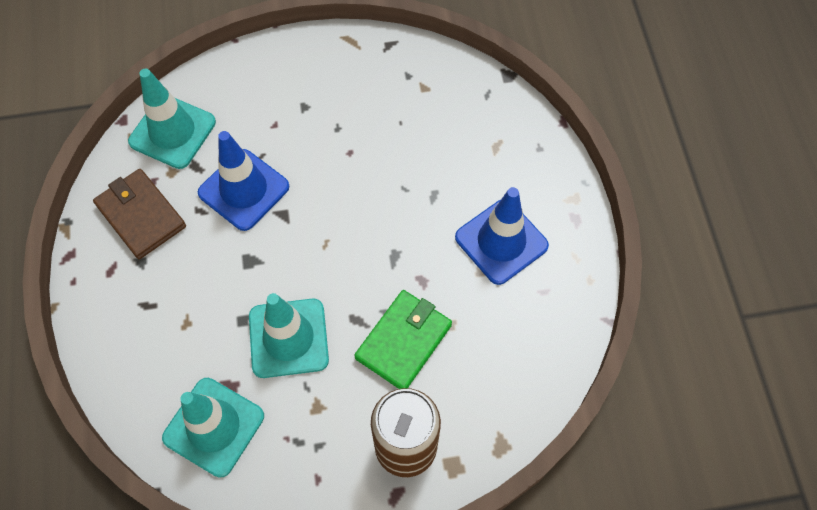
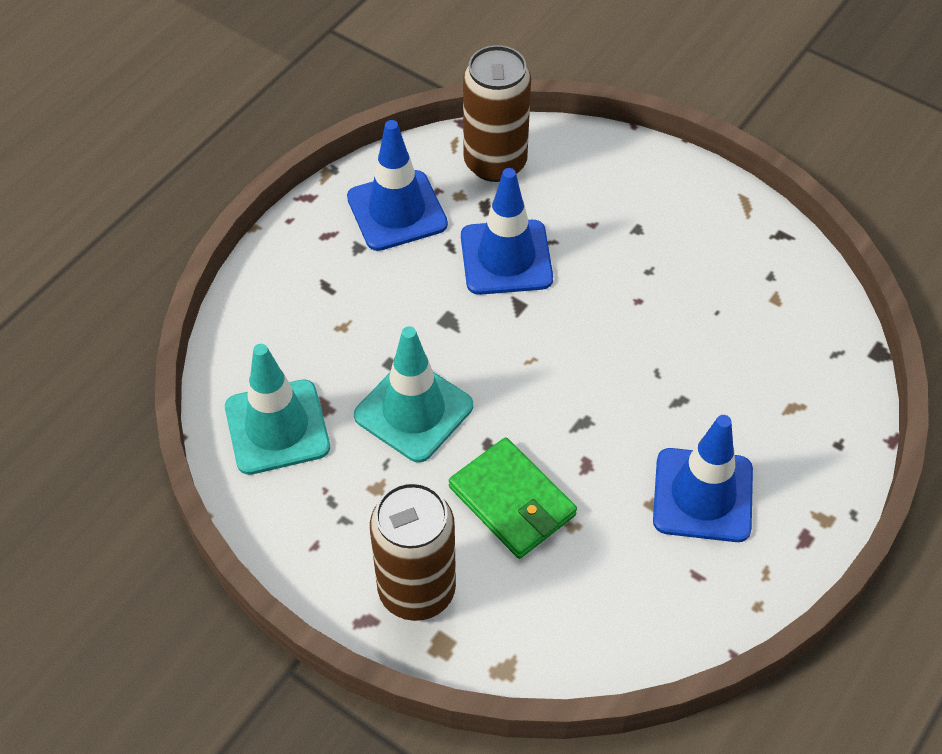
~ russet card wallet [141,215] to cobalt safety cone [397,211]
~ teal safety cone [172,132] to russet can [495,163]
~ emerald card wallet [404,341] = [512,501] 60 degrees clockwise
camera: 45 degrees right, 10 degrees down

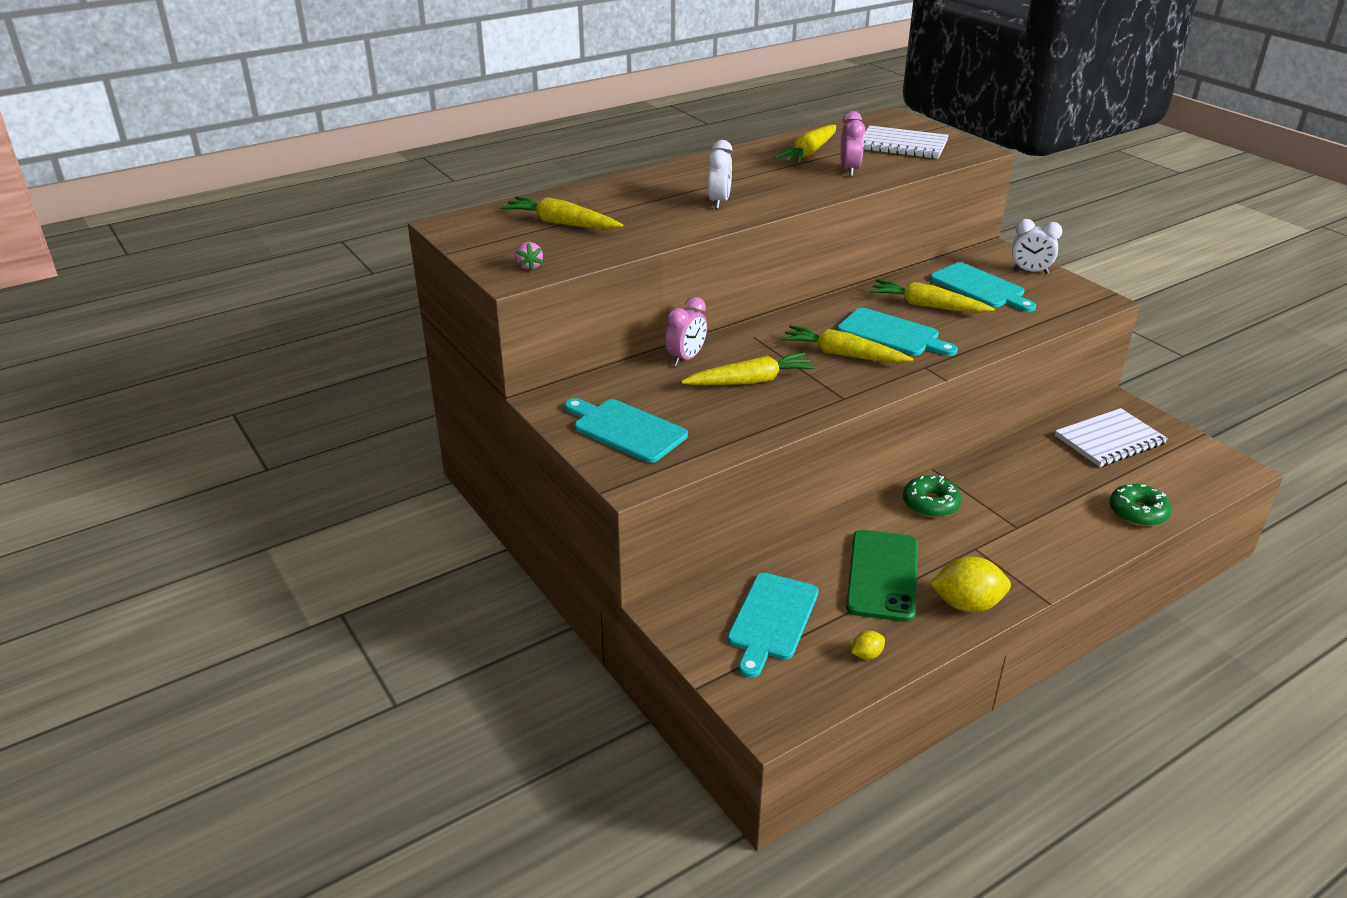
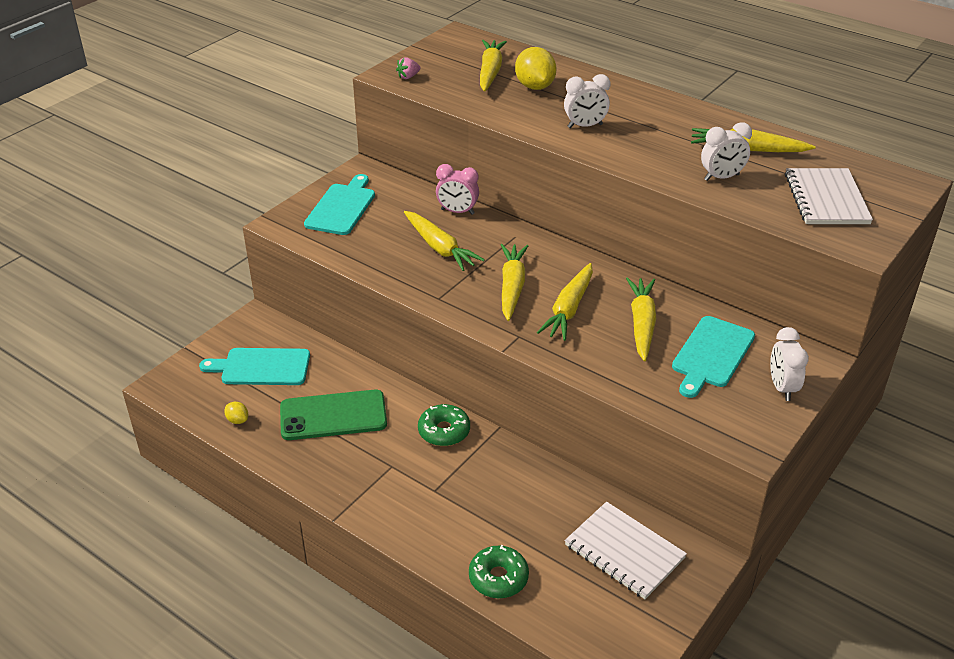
~ teal cutting board [892,334] to golden root vegetable [569,309]
~ rose-pink alarm clock [849,170] to snow-white alarm clock [721,177]
~ golden citrus fruit [966,604] to [535,86]
camera: 70 degrees right, 5 degrees up

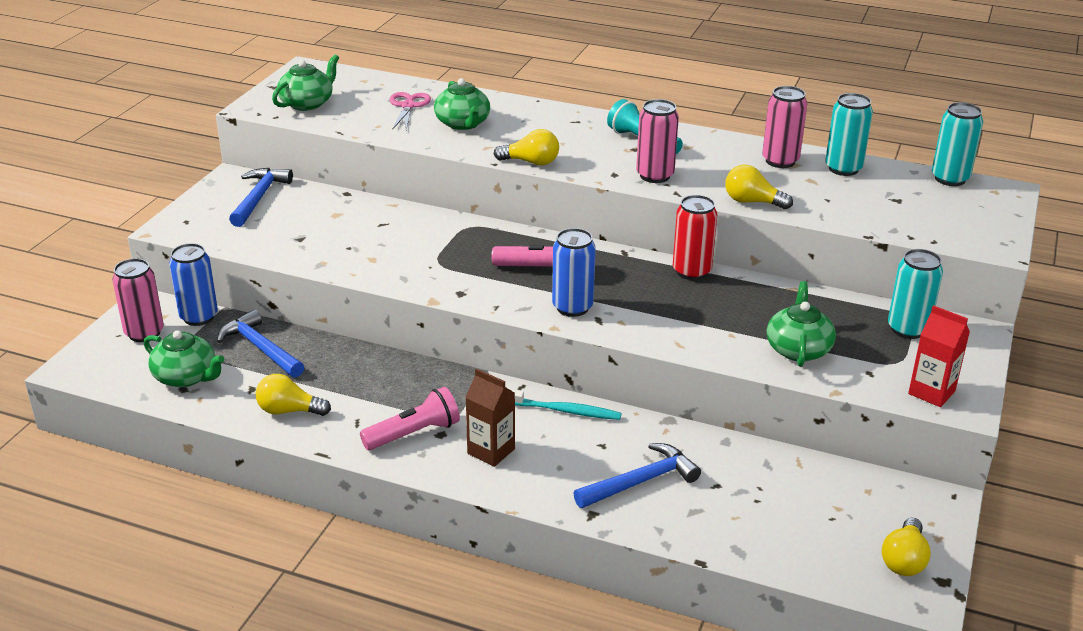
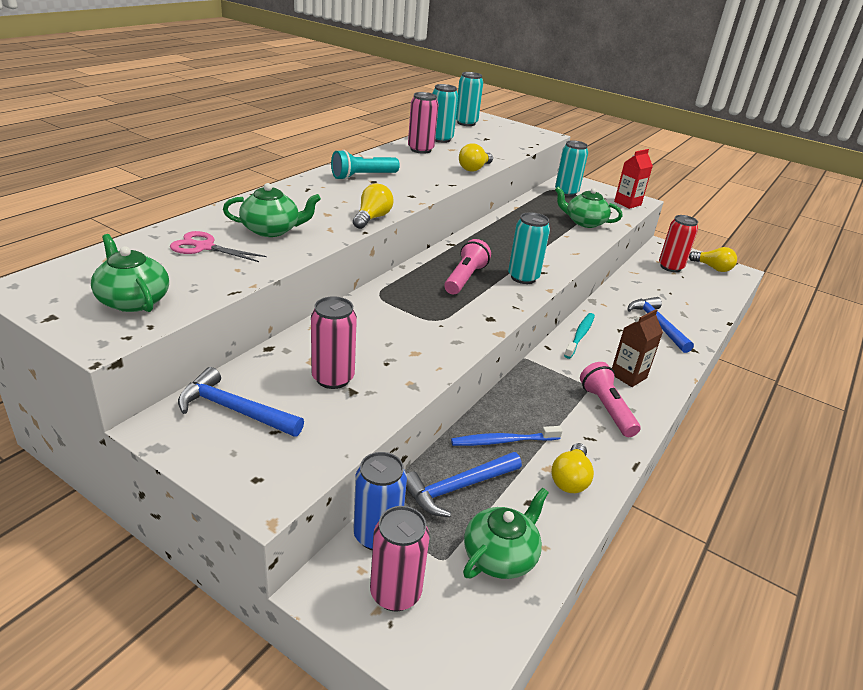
~ cobalt can [572,307] to teal can [523,277]
~ rose-pink can [655,176] to [333,378]
~ scarlet can [691,271] to [670,267]
+ cobalt tooth brush [503,441]
camera: 80 degrees left, 0 degrees up

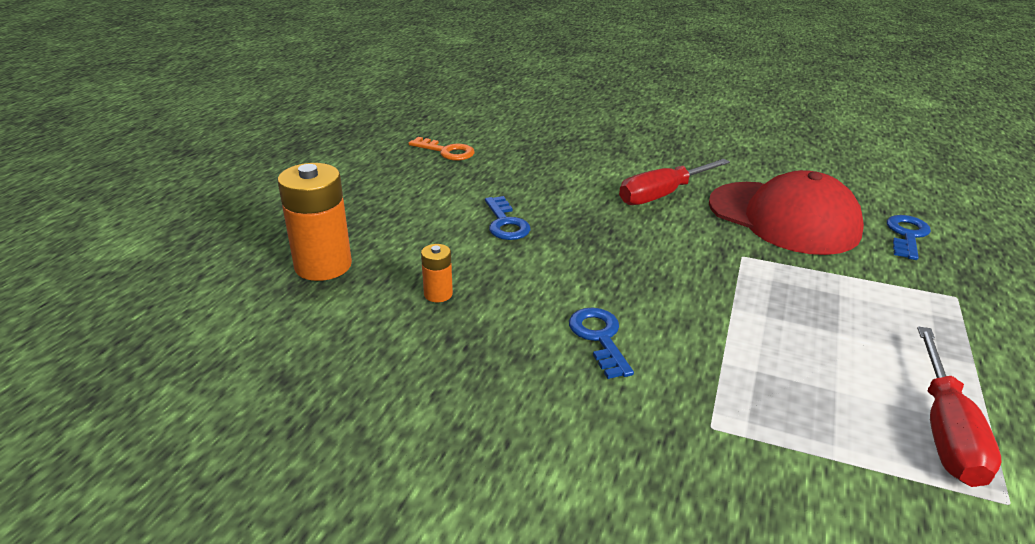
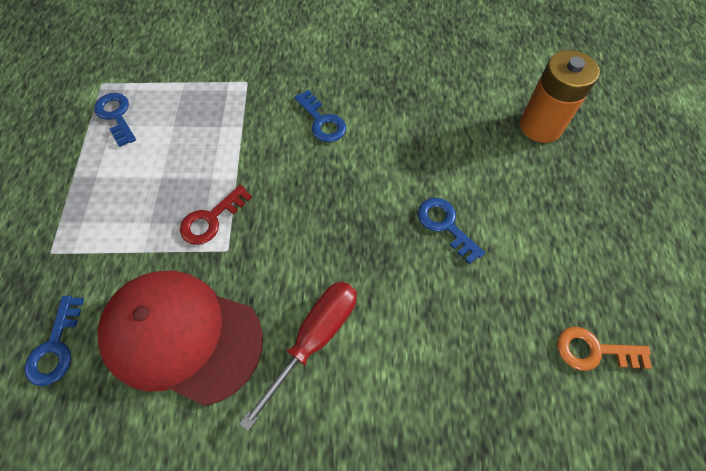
- orange-coloured power cell [438,294]
~ scarlet screwdriver [945,430] to cobalt door key [116,116]
+ scarlet door key [211,219]
camera: 160 degrees right, 30 degrees up

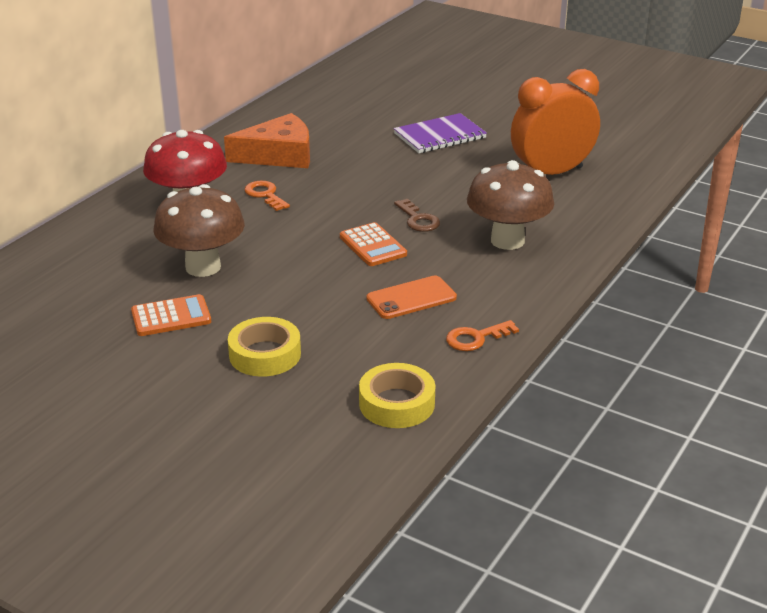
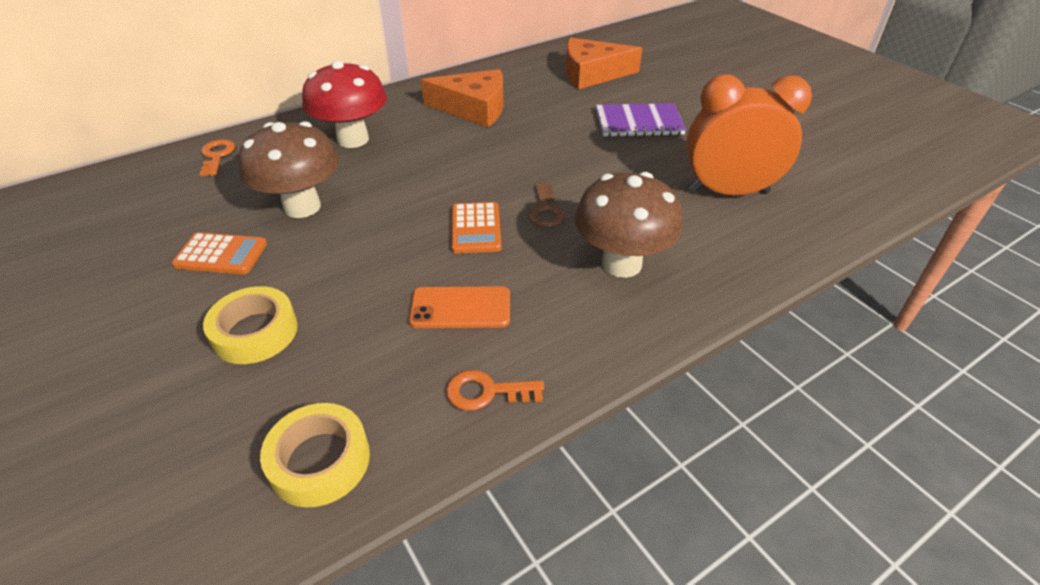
~ orange-coloured door key [265,195] to [217,156]
+ orange-coloured cheese [592,74]
camera: 25 degrees right, 10 degrees up

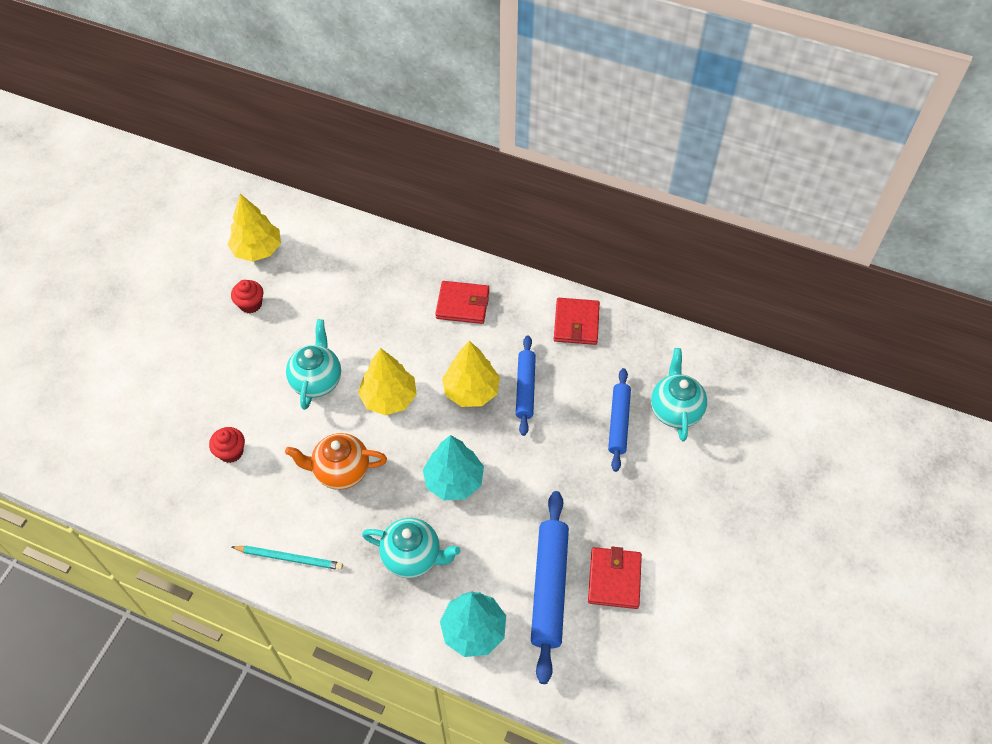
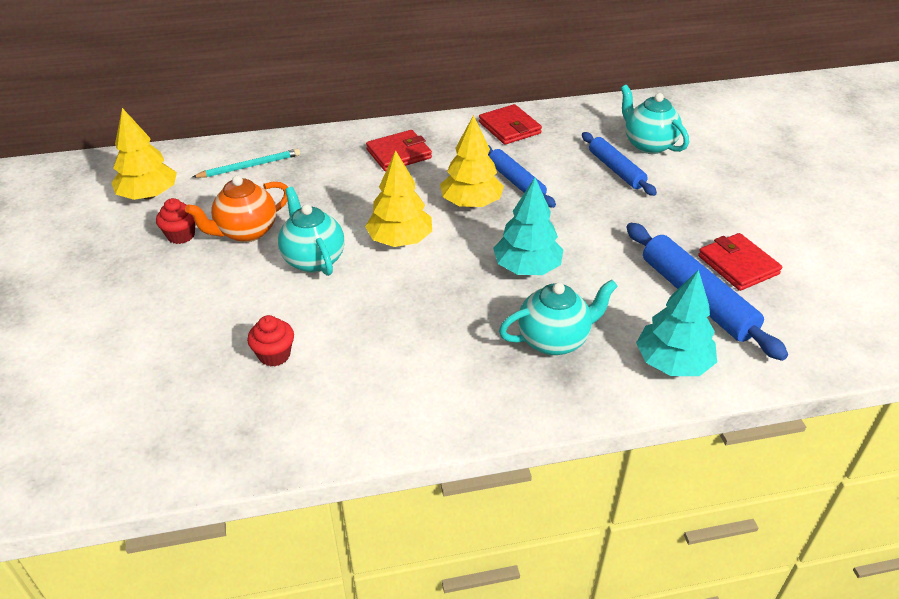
~ teal wooden pencil [289,558] to [249,166]
~ orange-coloured tea pot [341,471] to [246,232]
camera: 35 degrees left, 15 degrees down

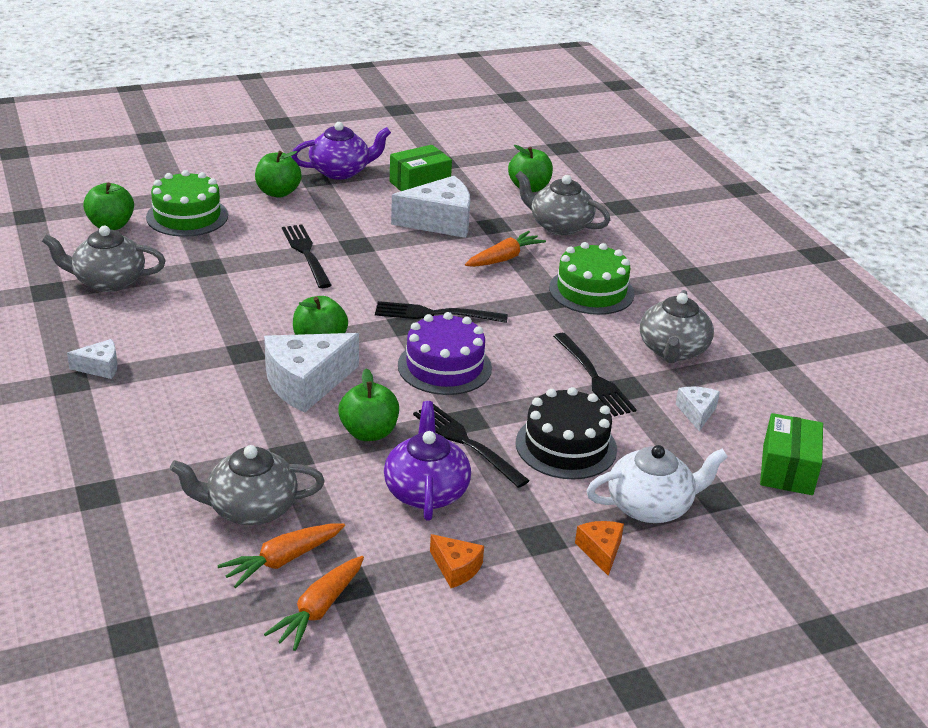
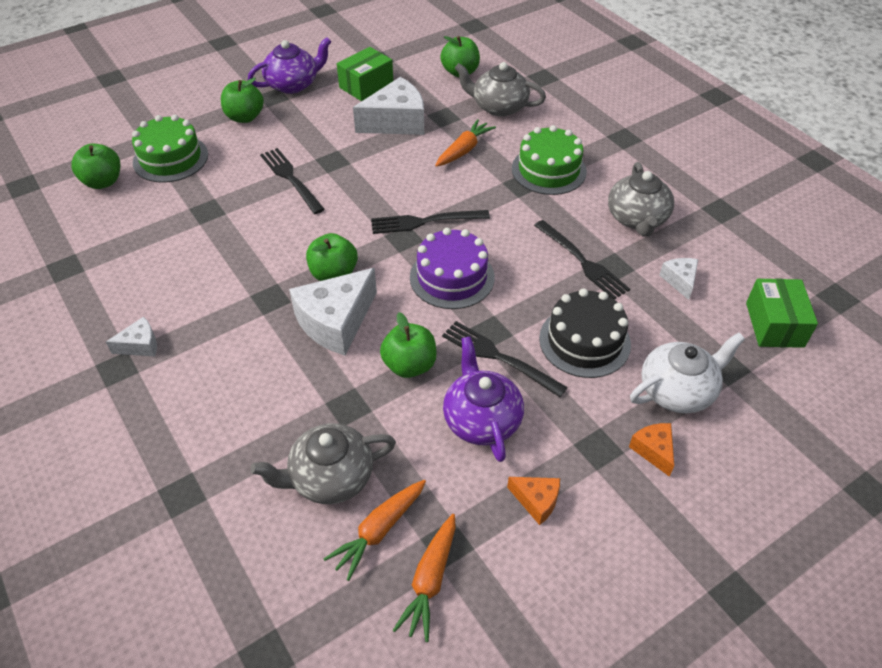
- ash-grey tea pot [108,281]
camera: 10 degrees left, 15 degrees up

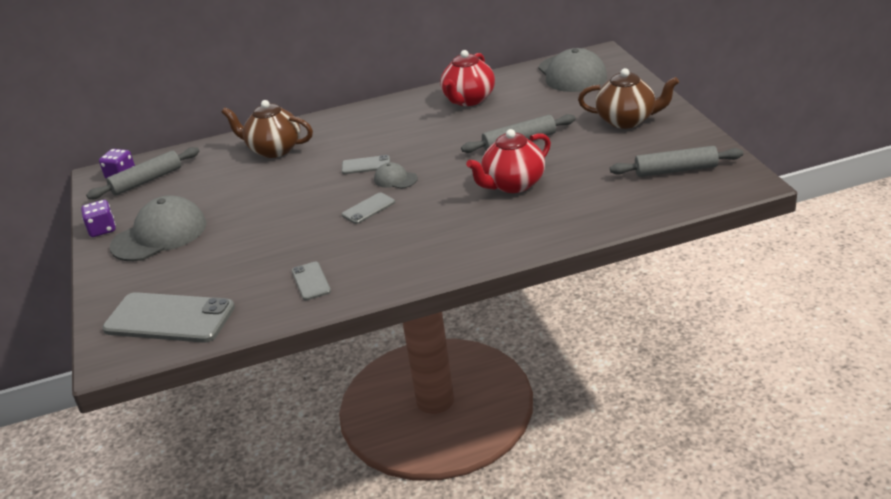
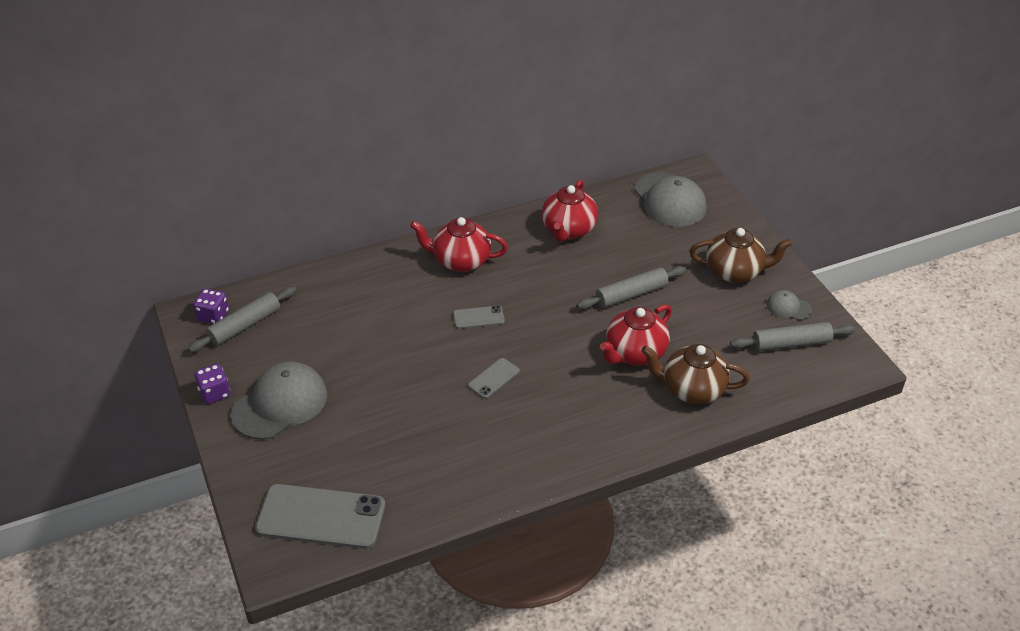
~ russet tea pot [274,150] to [692,389]
- ash-grey smartphone [311,281]
~ ash-grey peaked cap [395,179] to [788,307]
+ scarlet tea pot [460,261]
camera: 10 degrees left, 10 degrees up

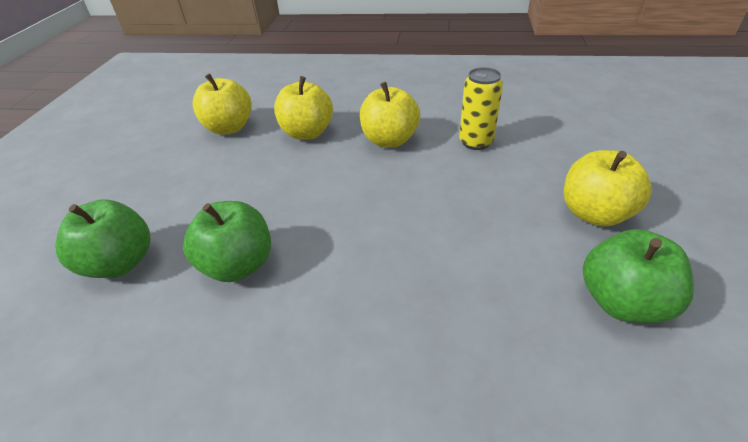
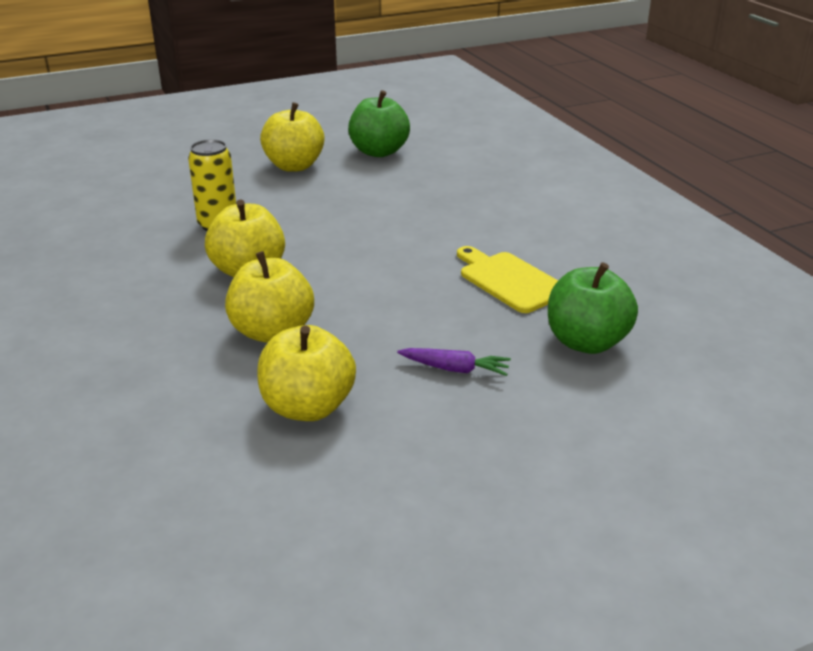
~ emerald apple [238,265] to golden cutting board [509,280]
+ purple root vegetable [455,369]
camera: 125 degrees left, 10 degrees down

